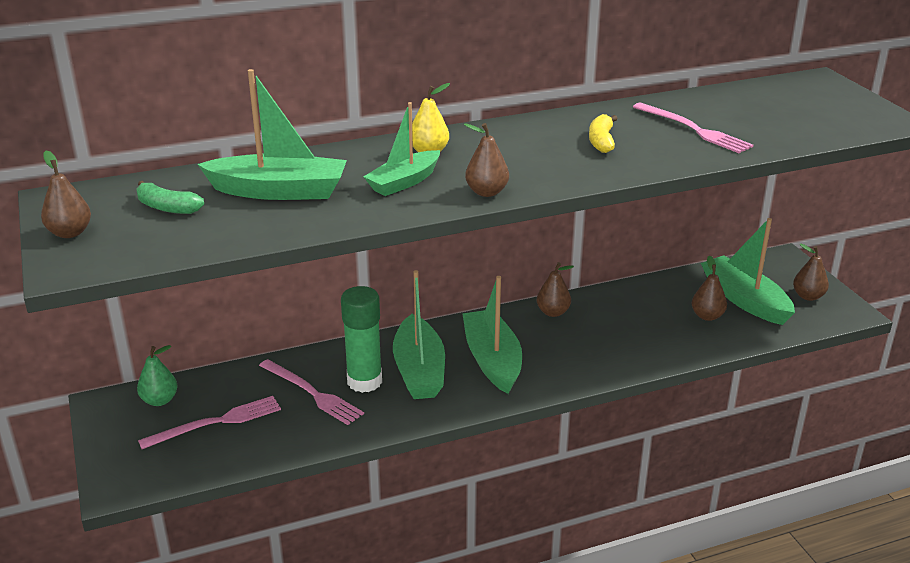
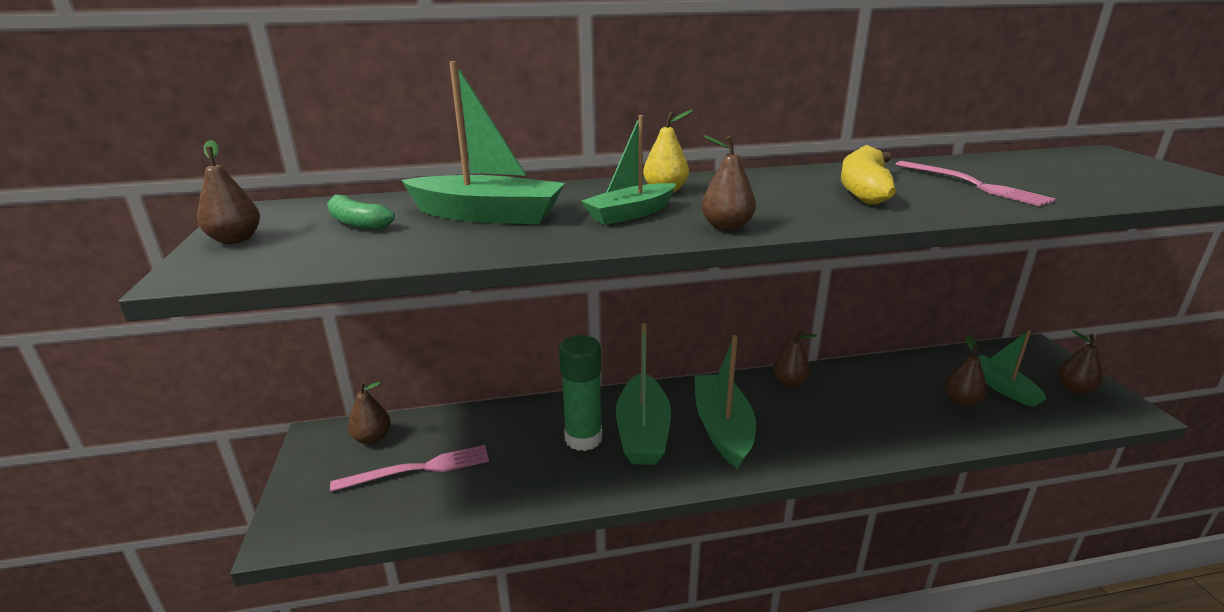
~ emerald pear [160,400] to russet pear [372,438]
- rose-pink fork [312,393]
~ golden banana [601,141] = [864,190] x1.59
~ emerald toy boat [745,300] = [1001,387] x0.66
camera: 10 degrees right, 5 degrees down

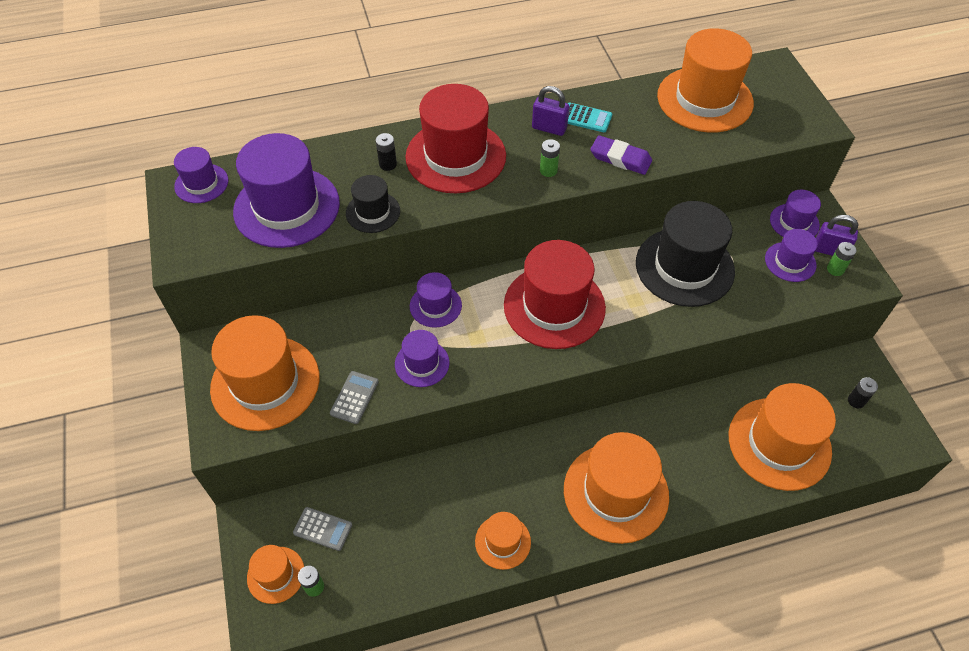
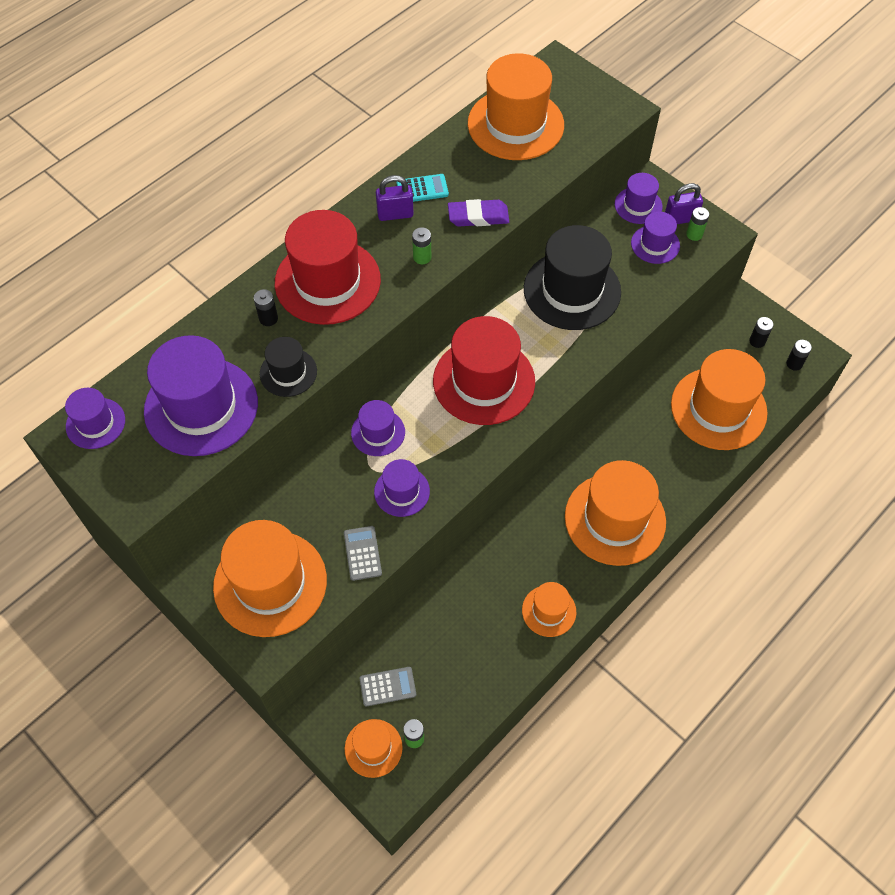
+ jet-black power cell [794,364]
camera: 30 degrees left, 5 degrees up

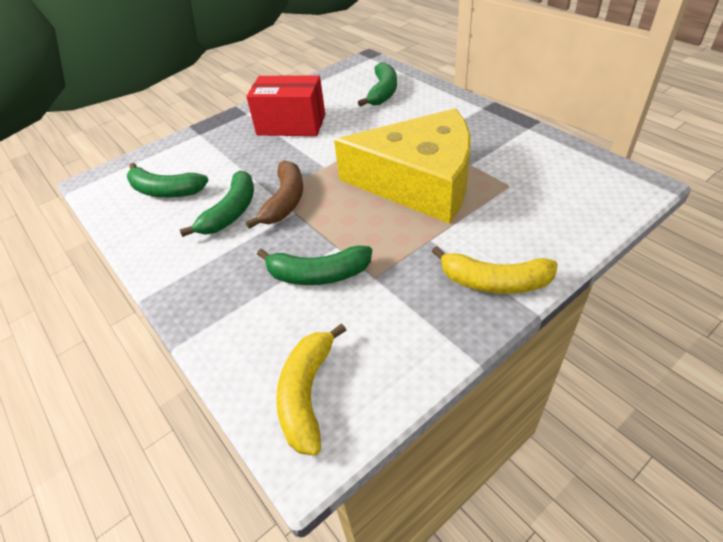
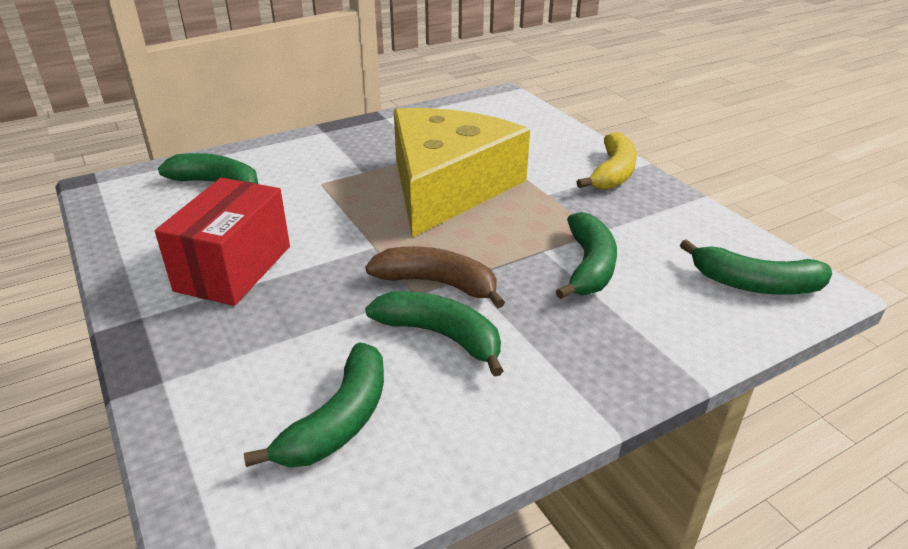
~ golden banana [307,394] to emerald banana [755,284]
camera: 85 degrees left, 10 degrees down

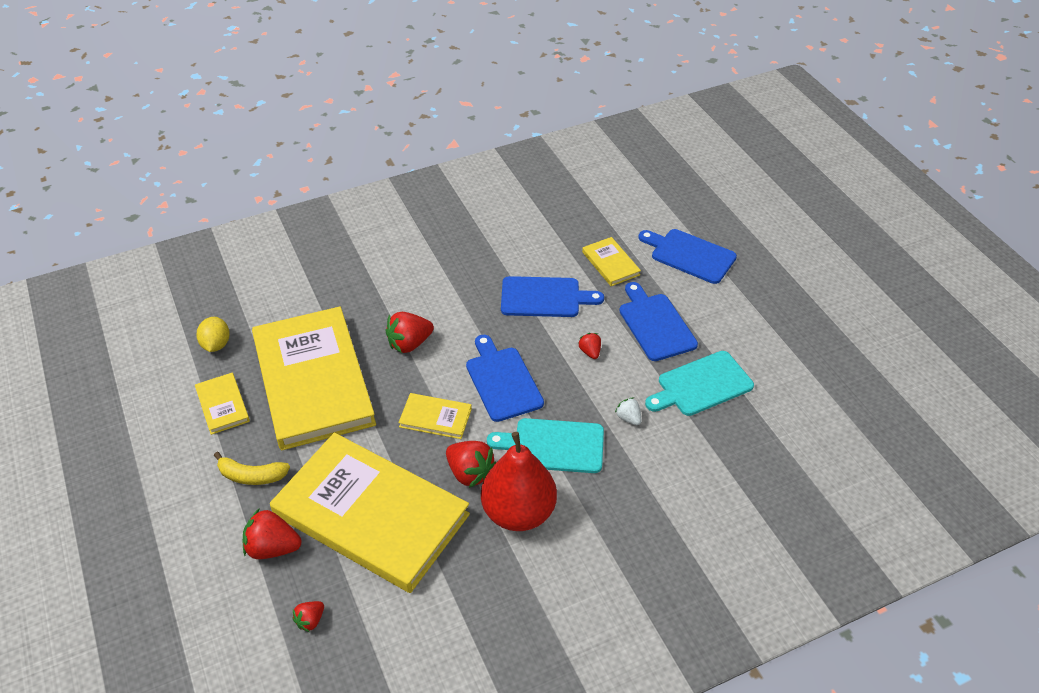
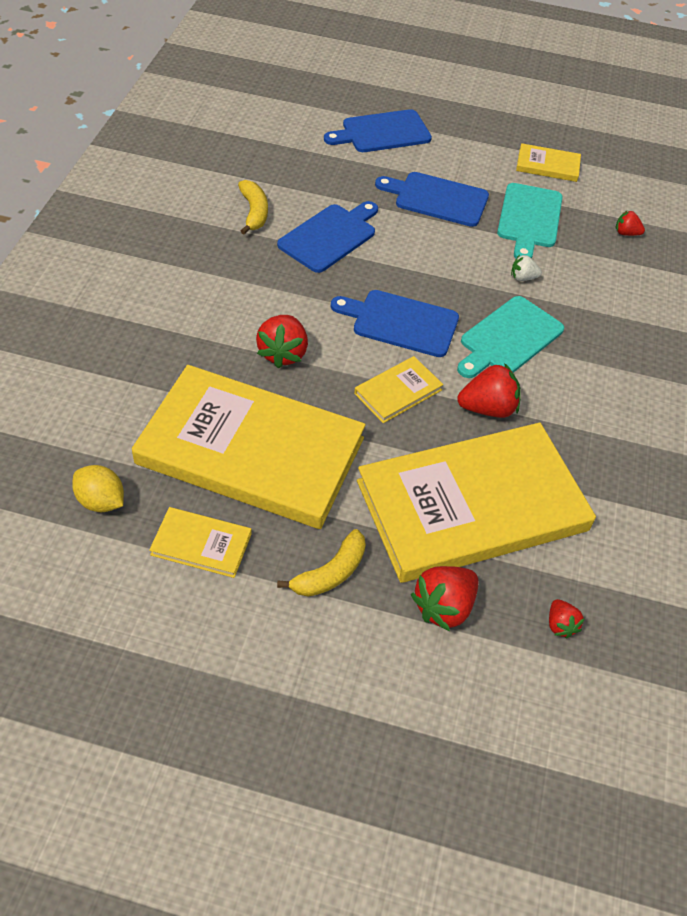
- scarlet pear [518,512]
~ scarlet toy strawberry [590,352] to [626,233]
~ golden book [611,263] to [547,165]
+ golden banana [254,212]
camera: 55 degrees left, 5 degrees up

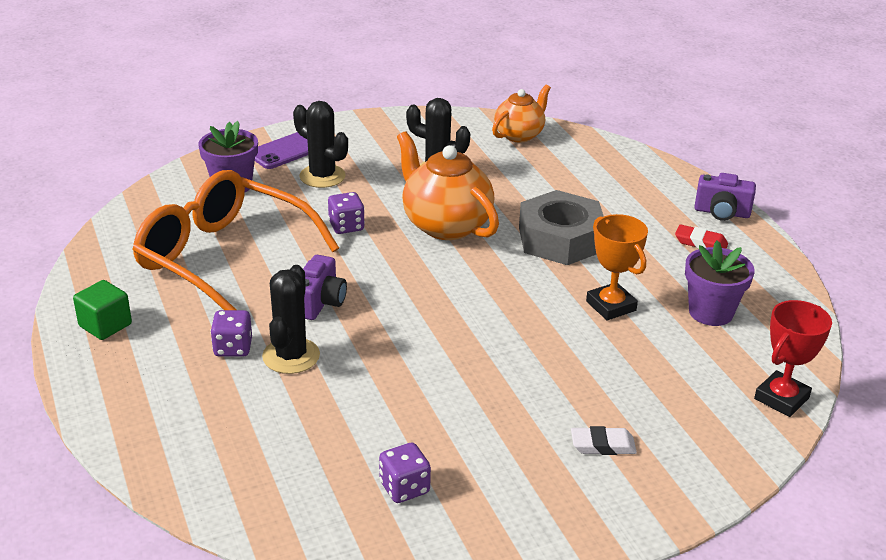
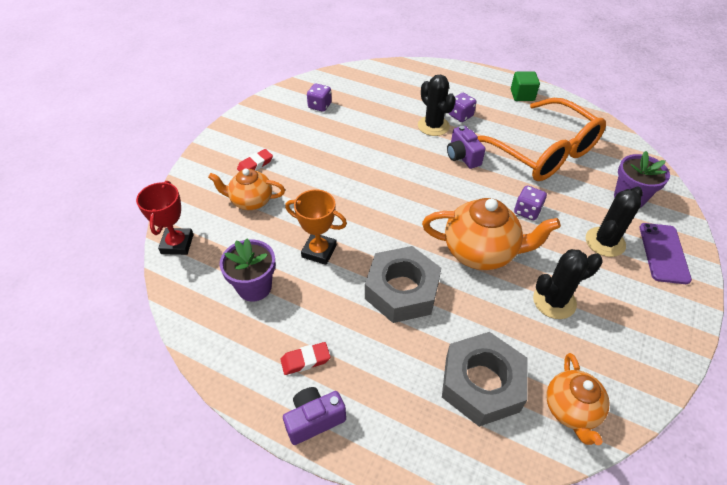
~ orange-coloured eyeglasses [224,258] = [542,151] 60 degrees clockwise
~ jet-black prickly plant [322,176] = [605,242] 45 degrees counterclockwise
~ snow-white eraser [602,445] to scarlet eraser [255,165]
+ orange-coloured tea pot [251,201]
+ ash-grey hex nut [481,384]
camera: 140 degrees right, 15 degrees up

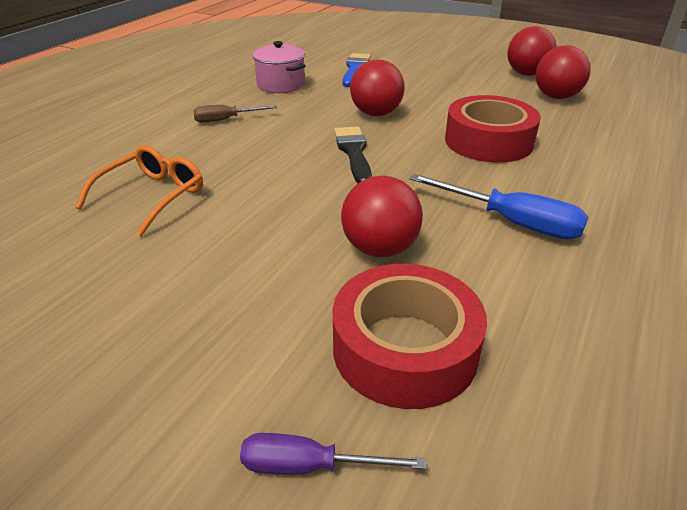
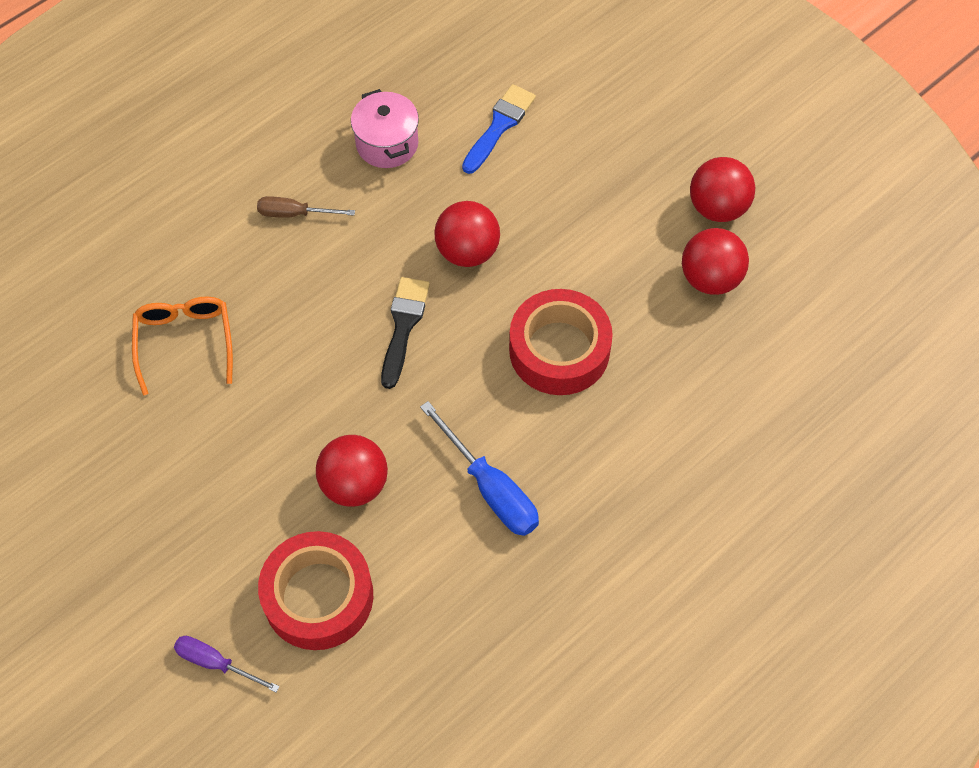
~ orange-coloured eyeglasses [153,196] = [185,342] 60 degrees counterclockwise
camera: 20 degrees right, 25 degrees up

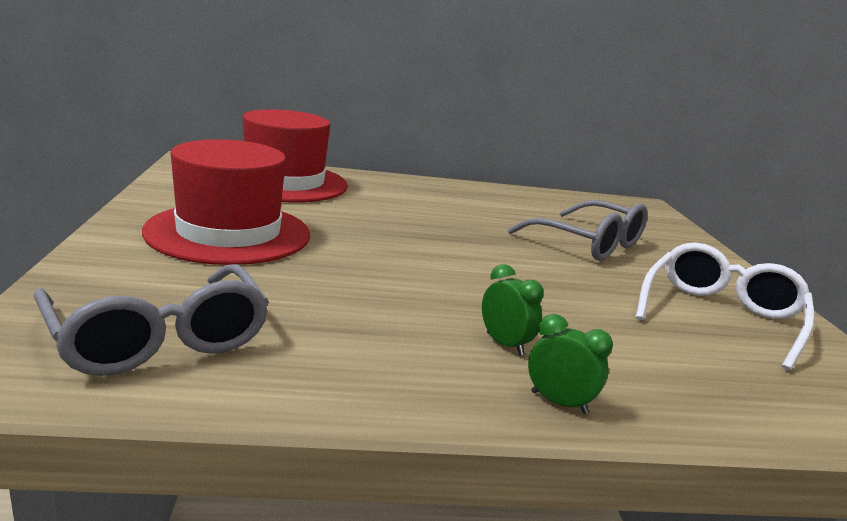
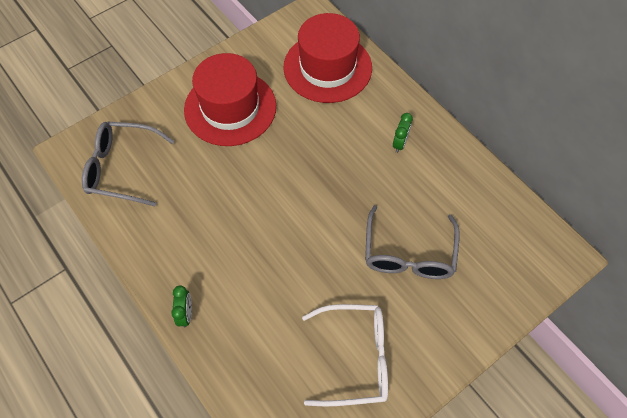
~ ash-grey eyeglasses [159,338] = [121,168] 75 degrees clockwise
~ emerald alarm clock [504,344] to [400,143]
camera: 60 degrees right, 40 degrees up

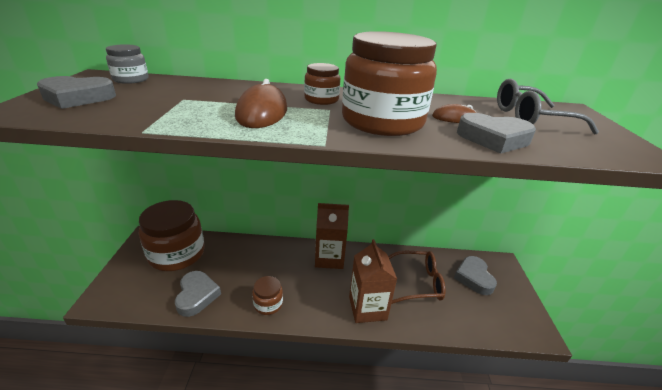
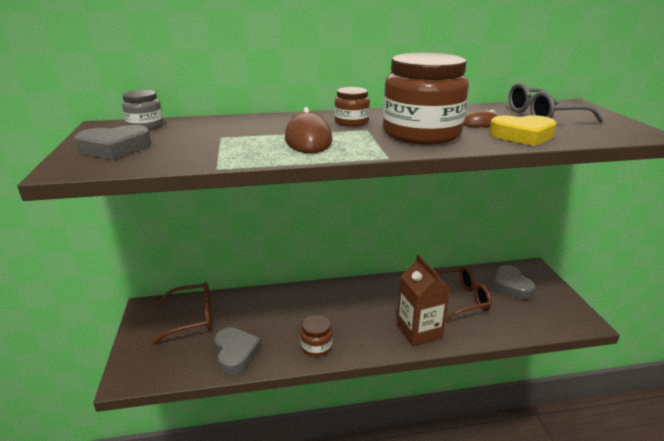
~ russet jam jar [177,254] to russet eyeglasses [191,318]
- russet milk carton [329,258]
~ ash-grey heart shape [493,138] to golden heart shape [522,136]
camera: 10 degrees left, 5 degrees down

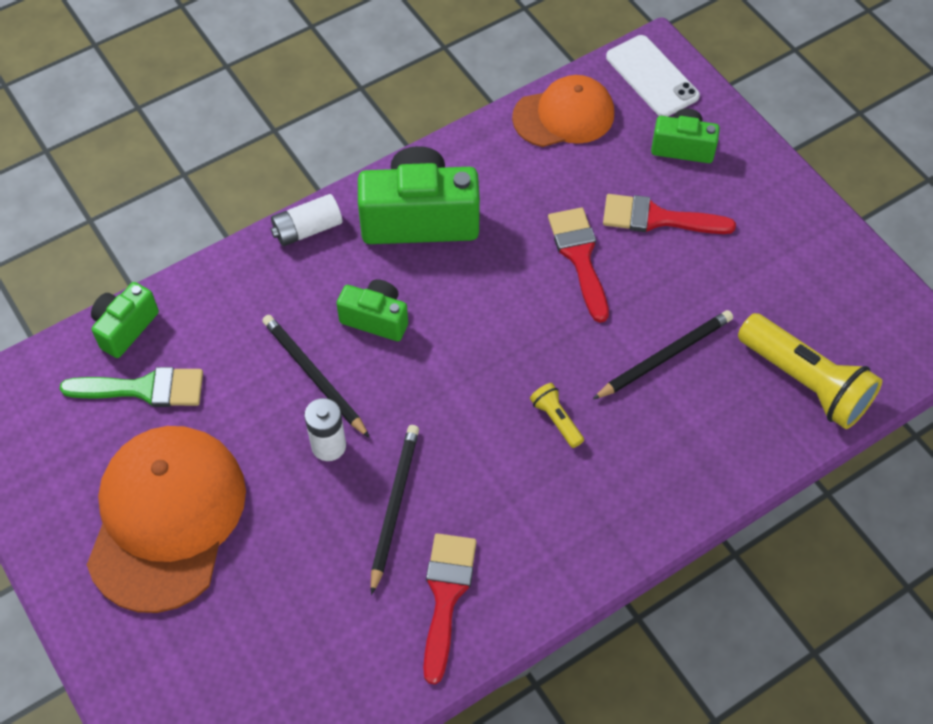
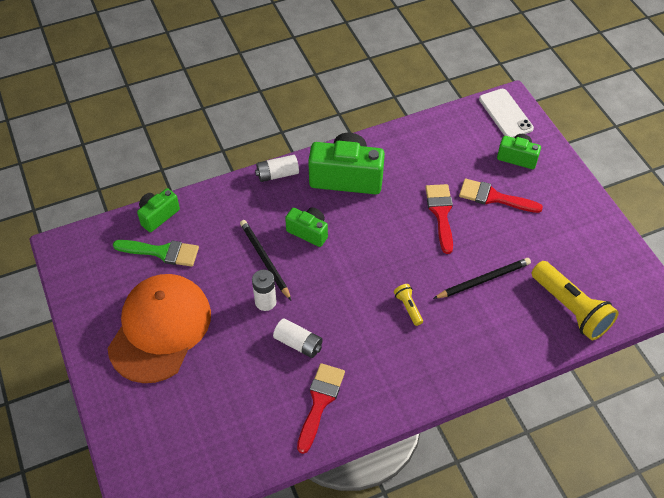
~ jet-black wooden pencil [394,506] to snow-white power cell [298,343]
- orange-coloured peaked cap [564,116]
camera: 10 degrees right, 5 degrees down

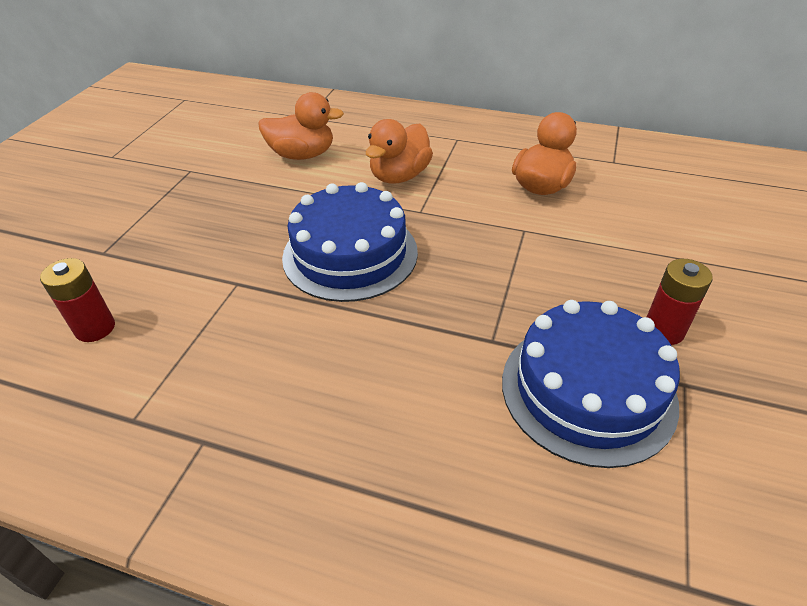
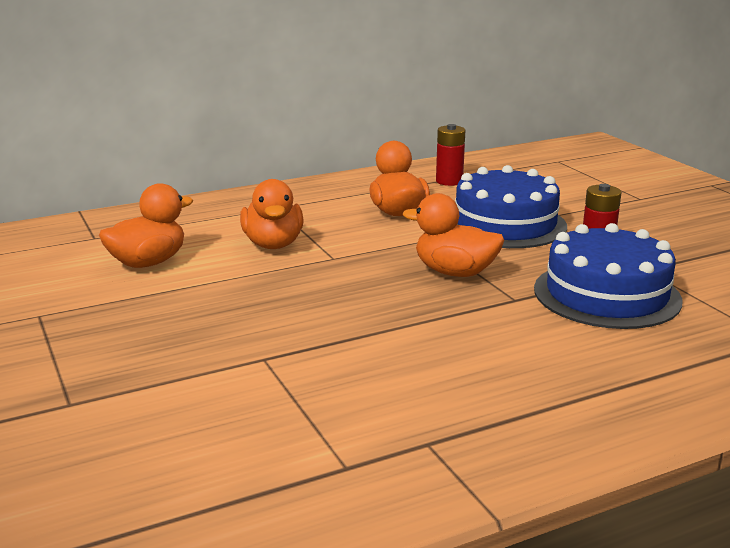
~ scarlet power cell [95,328] to [449,181]
~ cobalt gateau [350,254] to [505,224]
+ orange-coloured toy duck [455,272]
camera: 45 degrees left, 20 degrees down

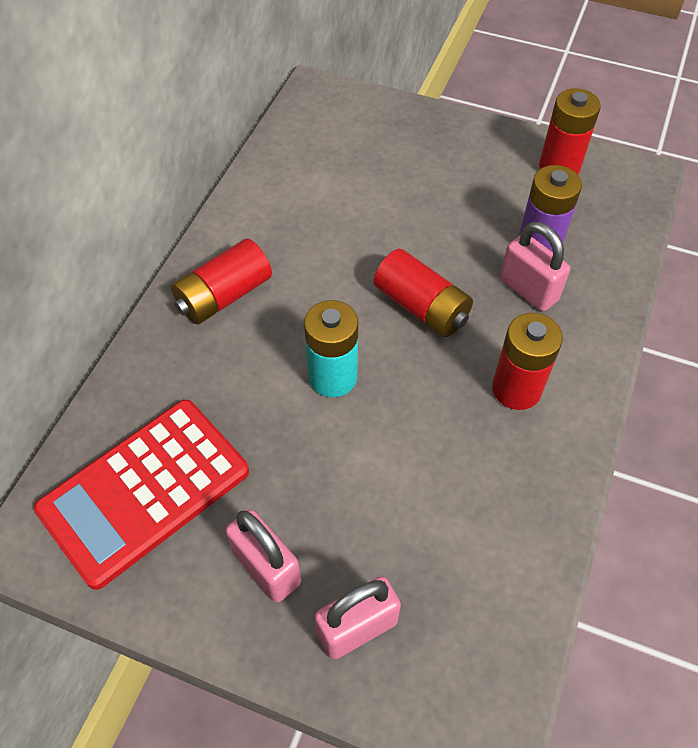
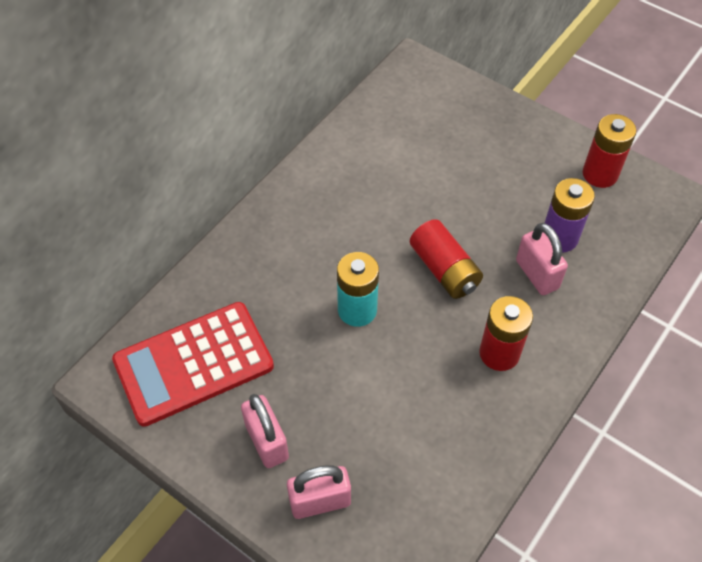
- scarlet power cell [224,296]
camera: 15 degrees right, 0 degrees up

